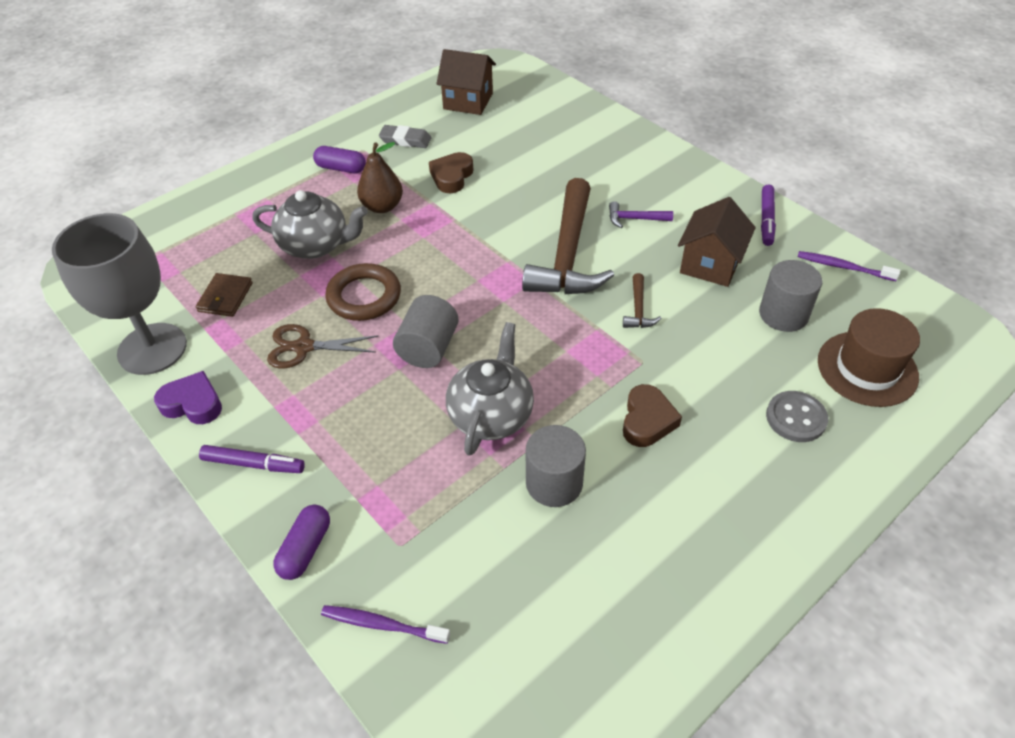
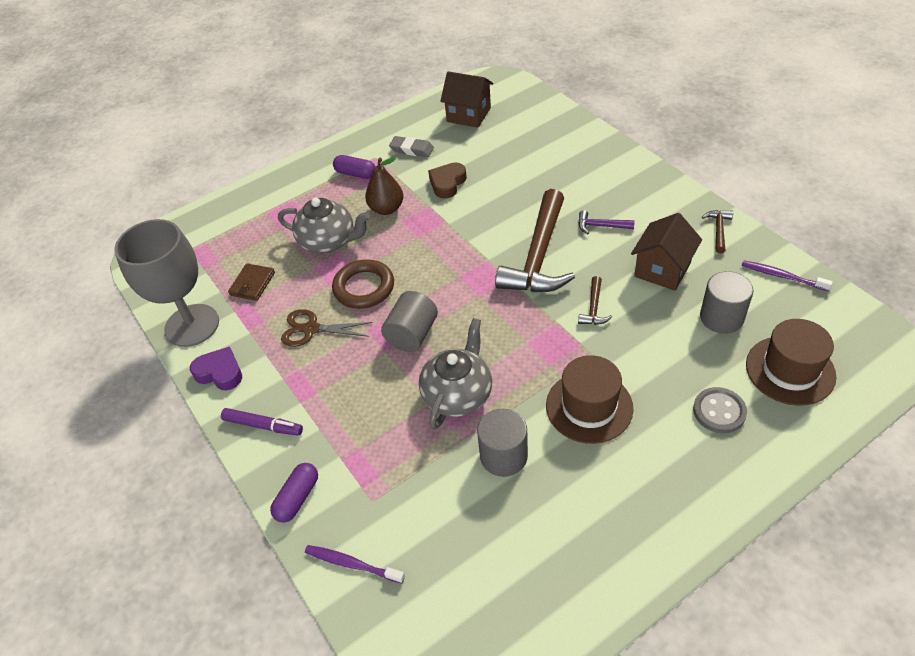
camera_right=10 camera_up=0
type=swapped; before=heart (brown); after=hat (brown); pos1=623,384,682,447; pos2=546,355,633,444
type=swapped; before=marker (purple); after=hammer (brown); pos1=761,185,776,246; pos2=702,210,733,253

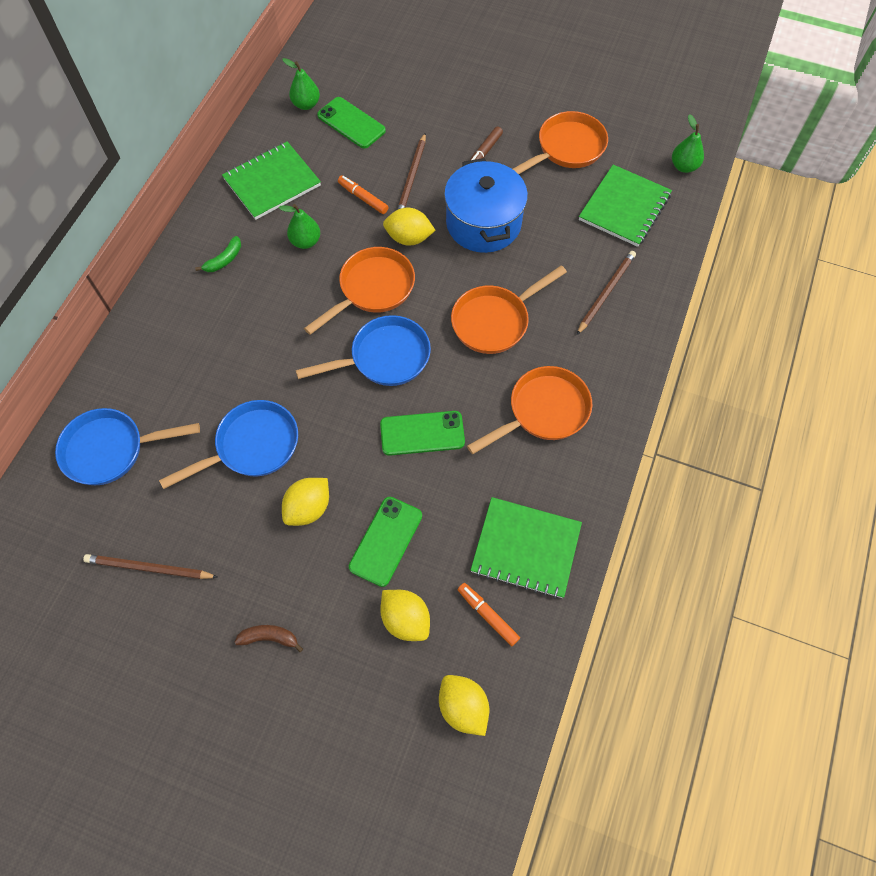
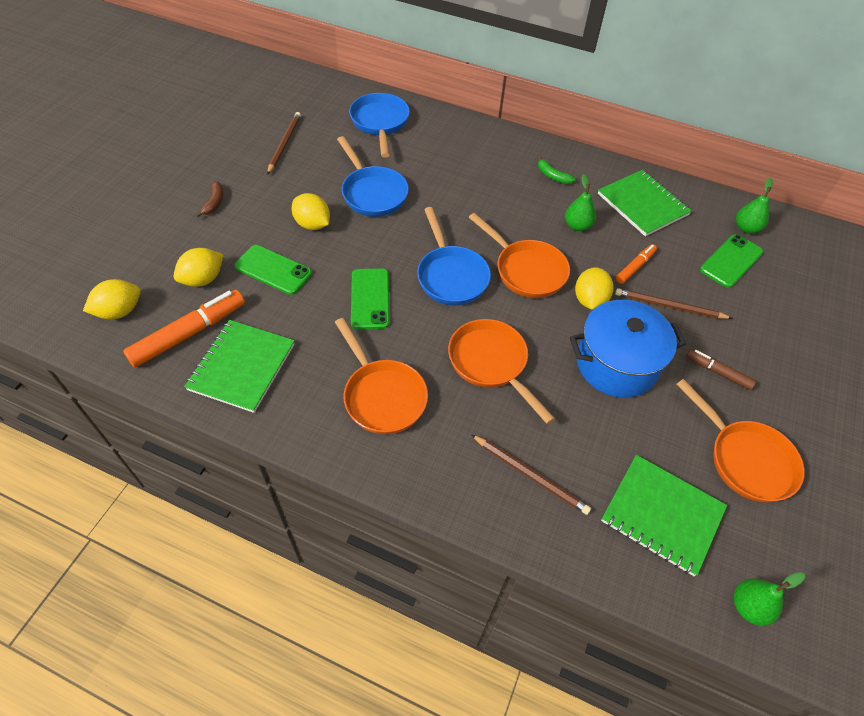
camera_right=90 camera_up=-10
type=scaled; before=marker (orange); pos1=458,583,520,646; pos2=123,290,245,368; scale=1.82

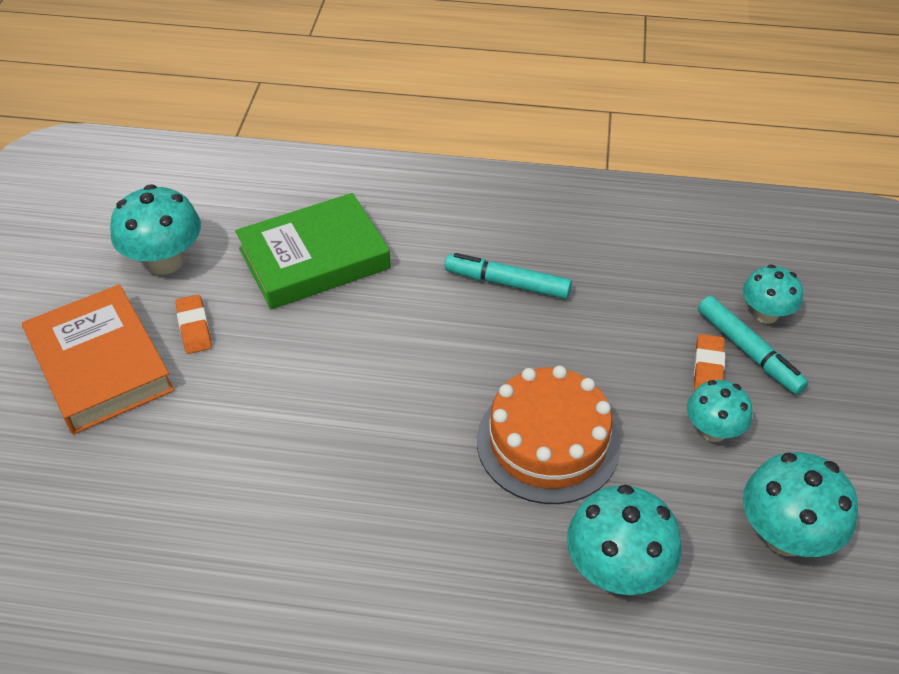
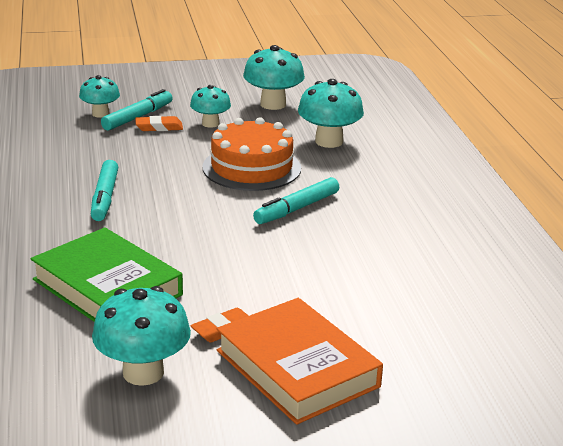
camera_right=-110 camera_up=-20
type=rotated; before=book (orange); pos1=22,284,174,435; pos2=217,298,383,425; turn=-75
type=new; after=marker (turquoise); pos2=253,177,339,224

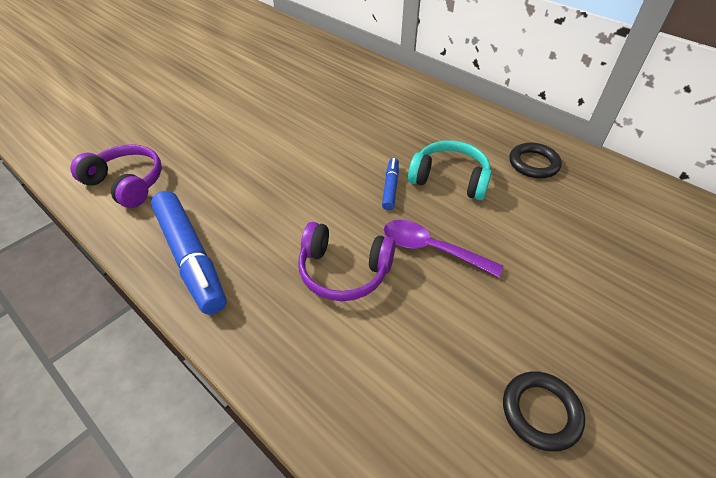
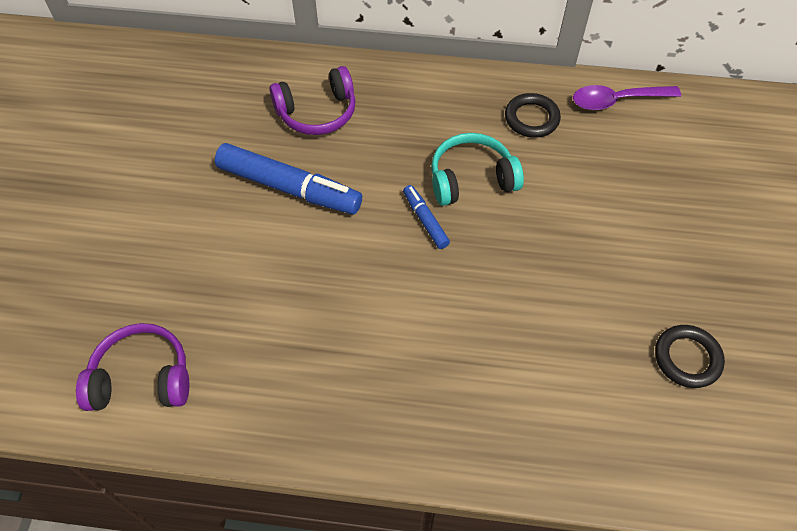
camera_right=-35 camera_up=10
type=shifted; before=marker (blue); pos1=151,191,226,315; pos2=215,143,362,214
type=shifted; before=headphones (purple); pos1=298,222,396,301; pos2=269,66,356,135
type=shifted; before=spoon (purple); pos1=384,220,503,277; pos2=573,85,681,110

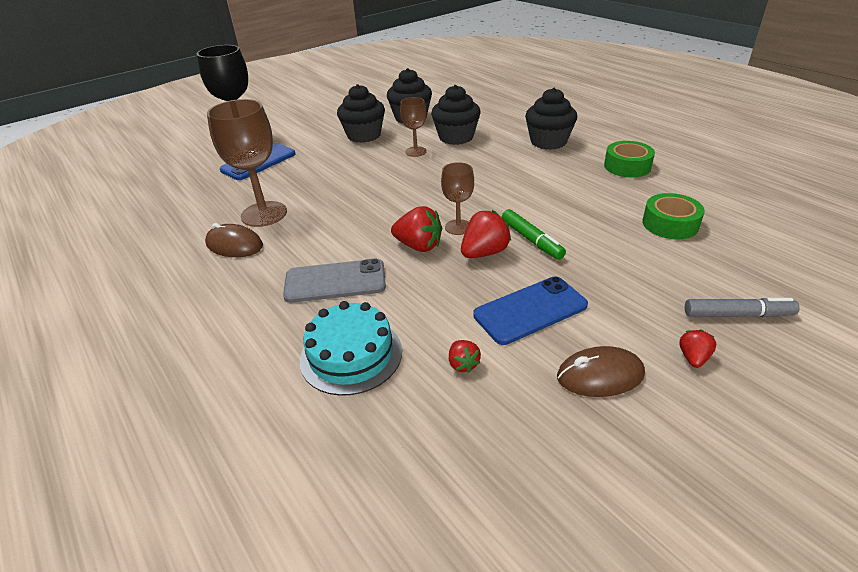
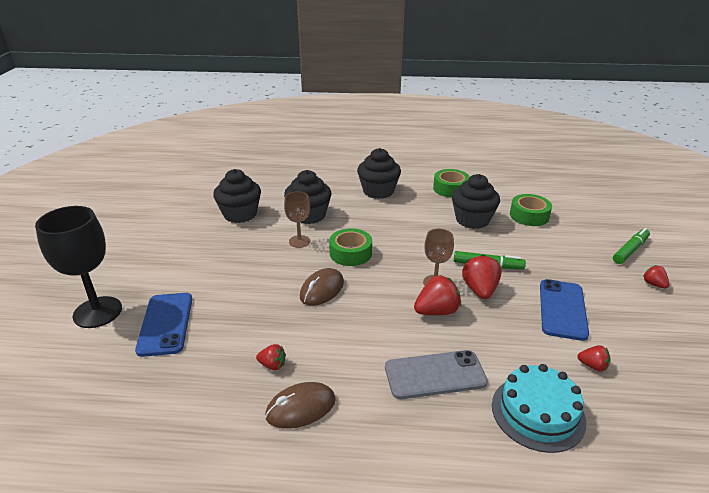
camera_right=-50 camera_up=-5
type=swapped; before=goblet (brown); after=strawberry (red); pos1=207,99,287,227; pos2=256,344,286,370
type=rotated; before=phone (grey); pos1=283,259,386,303; pos2=385,350,488,399; turn=45
type=shifted; before=cupcake (black); pos1=337,84,385,143; pos2=452,174,500,229
type=shifted; before=mouse (brown); pos1=557,346,645,397; pos2=300,268,344,306
type=repainted; before=marker (grey); after=marker (green); pos1=685,298,800,318; pos2=613,228,650,264
type=new; after=tape (green); pos2=329,228,372,266

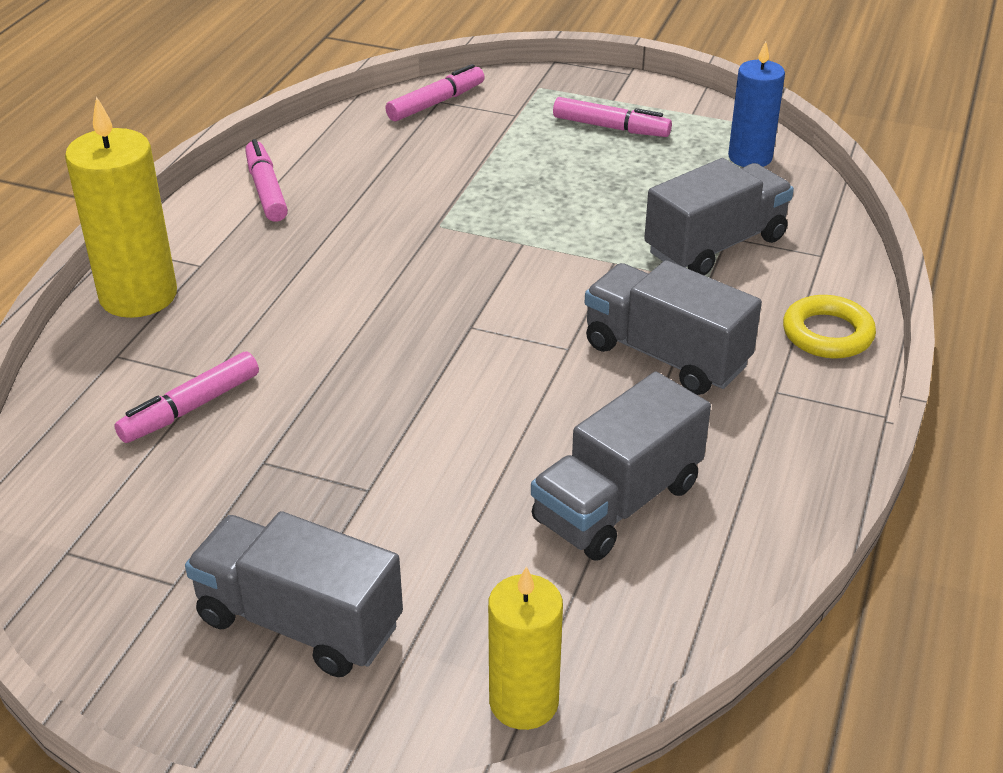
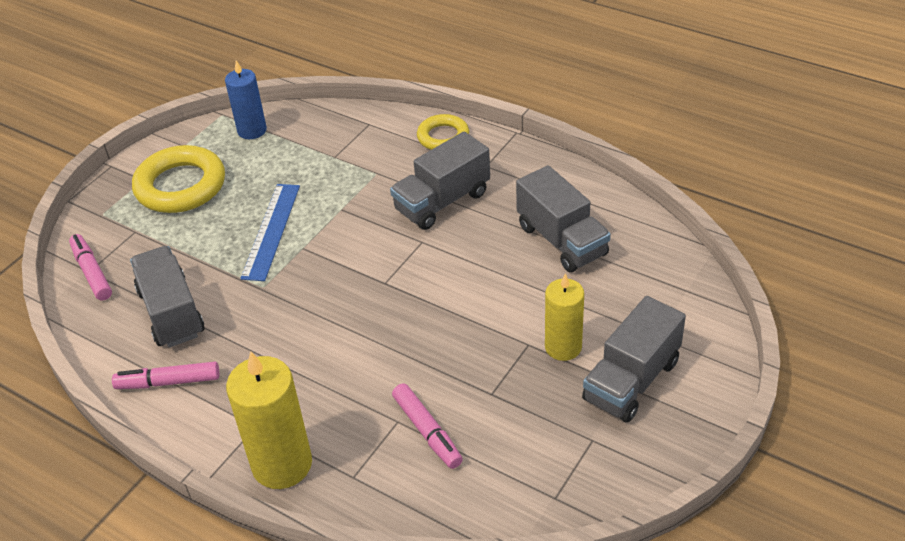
camera_right=-75 camera_up=5
type=shifted; before=candle (yellow); pos1=488,566,563,730; pos2=545,273,584,361
type=swapped; before=marker (pink); after=ring (yellow); pos1=553,97,672,137; pos2=132,145,225,213
type=shifted; before=truck (grey); pos1=644,158,794,276; pos2=130,246,205,347
type=new; after=ruler (blue); pos2=240,184,300,281

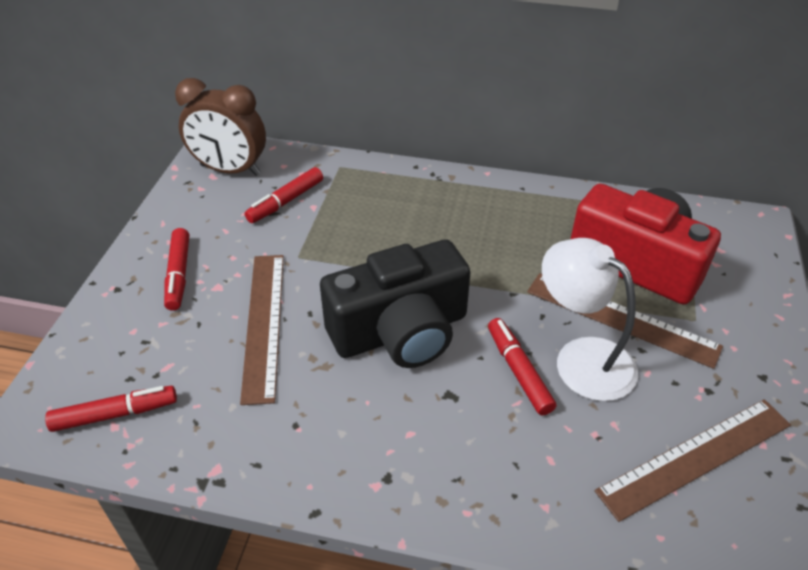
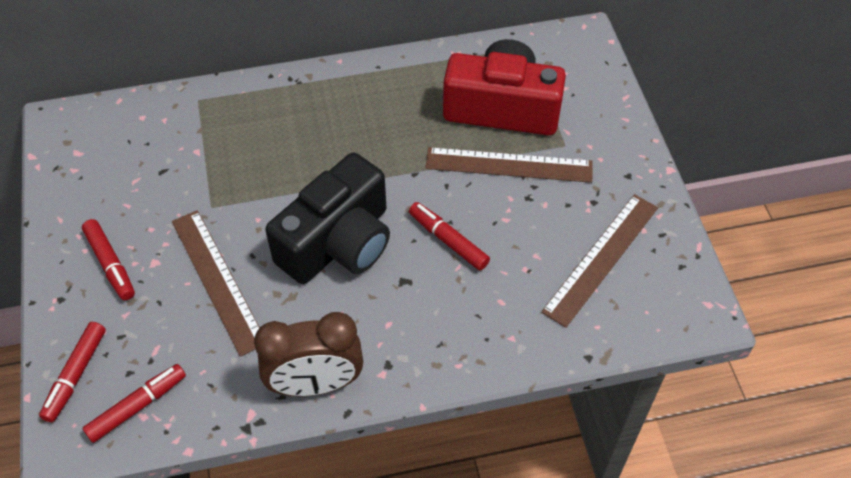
camera_right=-25 camera_up=10
type=shifted; before=clock (brown); pos1=175,78,266,176; pos2=254,312,363,397
type=shifted; before=marker (red); pos1=244,167,323,223; pos2=39,322,106,422
type=gone; before=lamp (white); pos1=542,238,638,401

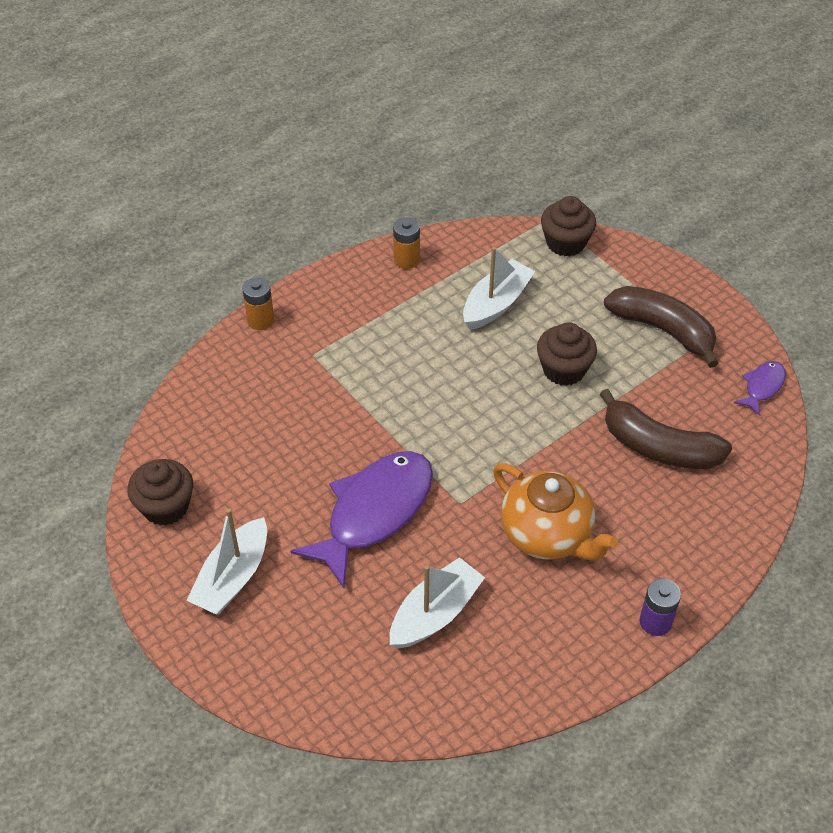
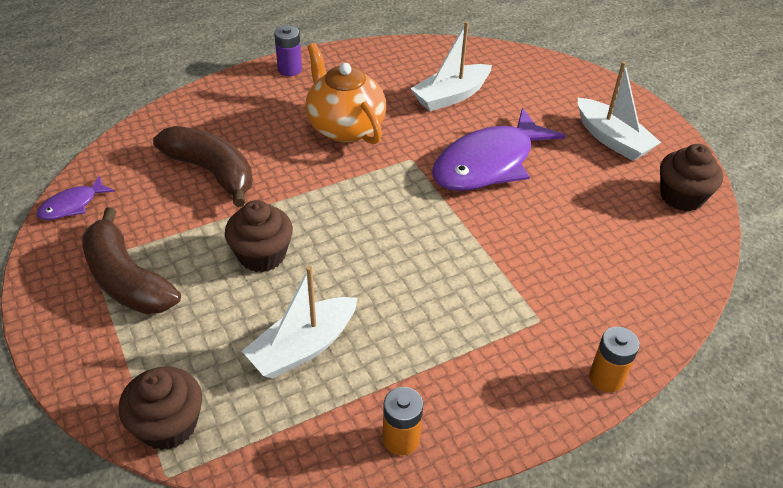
camera_right=-170 camera_up=-5
type=rotated; before=boat (white); pos1=186,509,267,614; pos2=577,61,661,161; turn=105

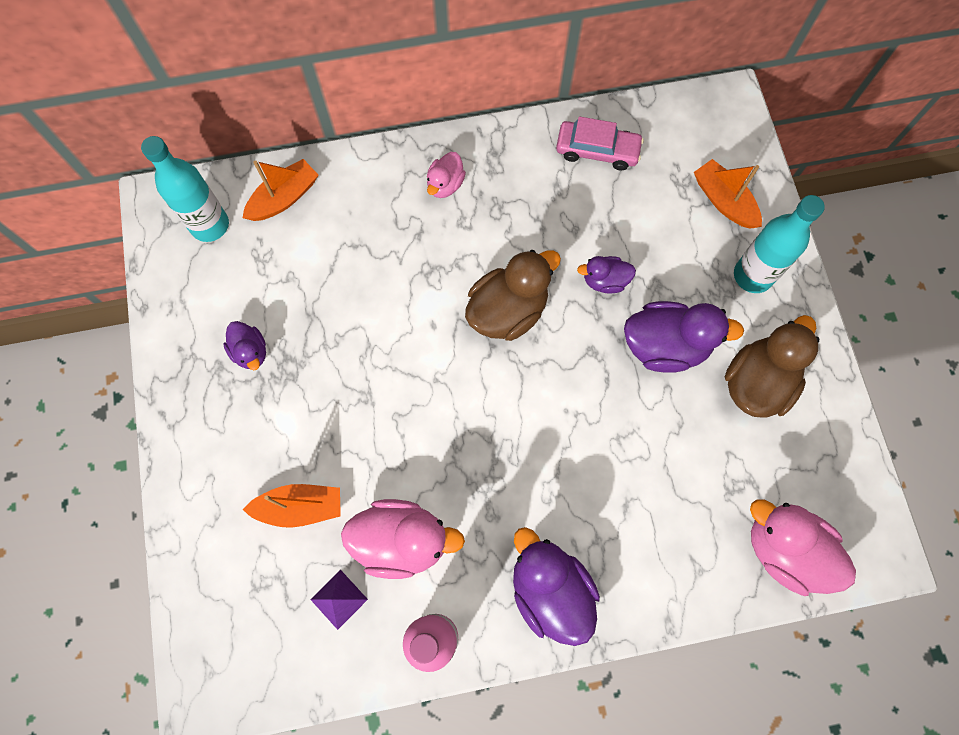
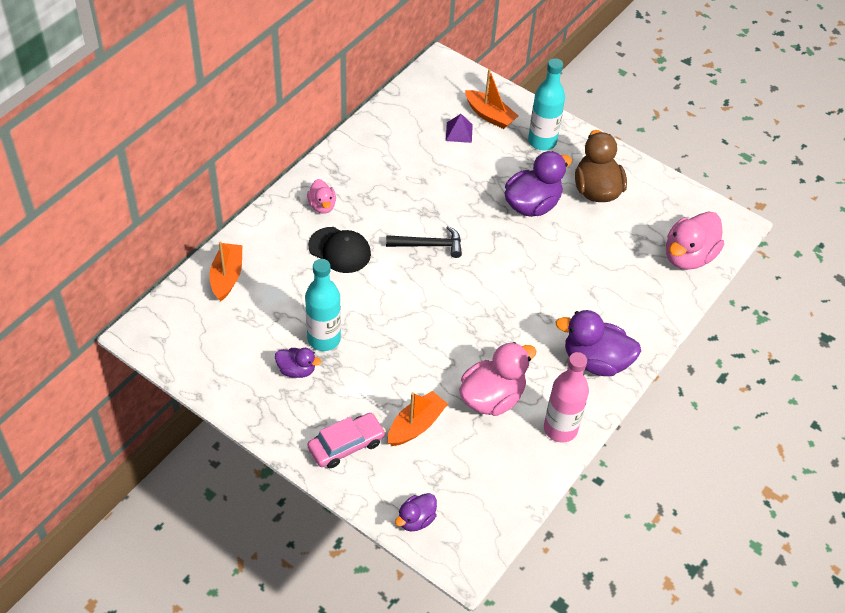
camera_right=-45 camera_up=-20
type=shifted; before=bottle (turquoise); pos1=141,136,229,242; pos2=305,259,341,351
type=shifted; before=pyramid (purple); pos1=310,570,368,630; pos2=446,114,473,143
type=swapped; before=duck (brown); after=hammer (black); pos1=465,250,561,341; pos2=386,226,462,258
type=shifted; before=car (pink); pos1=556,116,644,170; pos2=307,413,386,468
type=shifted; before=duck (purple); pos1=577,256,636,293; pos2=395,493,437,532
type=rotated; before=boat (orange); pos1=694,159,762,229; pos2=465,69,518,129; turn=-150
type=rotated; before=duck (pink); pos1=750,499,856,596; pos2=666,211,724,270; turn=-45
type=new; after=cap (black); pos2=308,227,371,273

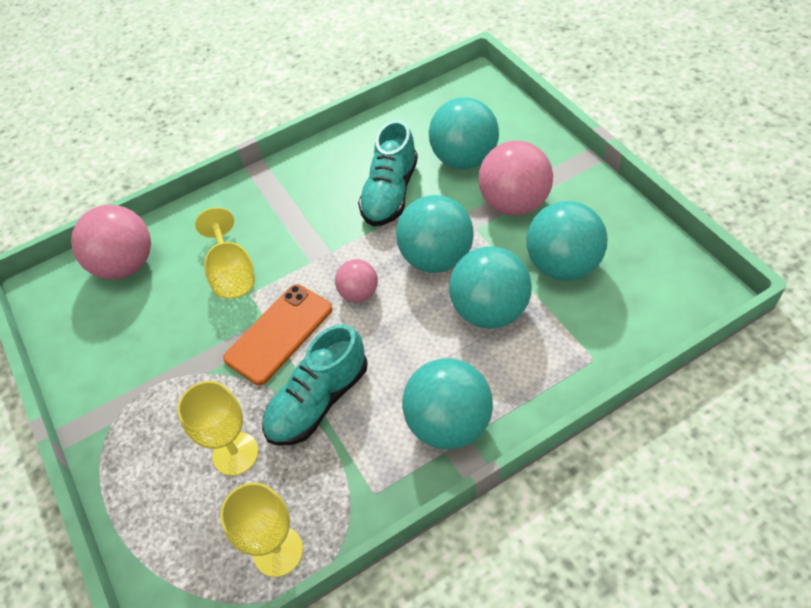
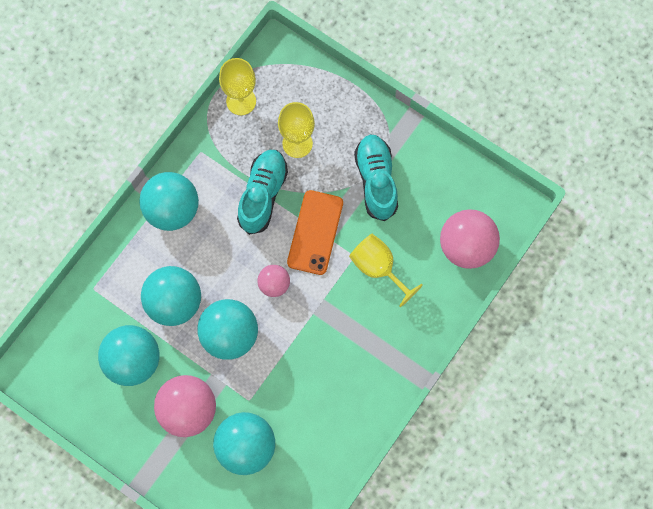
camera_right=150 camera_up=20
type=shifted; before=shoe (turquoise); pos1=358,120,418,226; pos2=354,135,398,221

